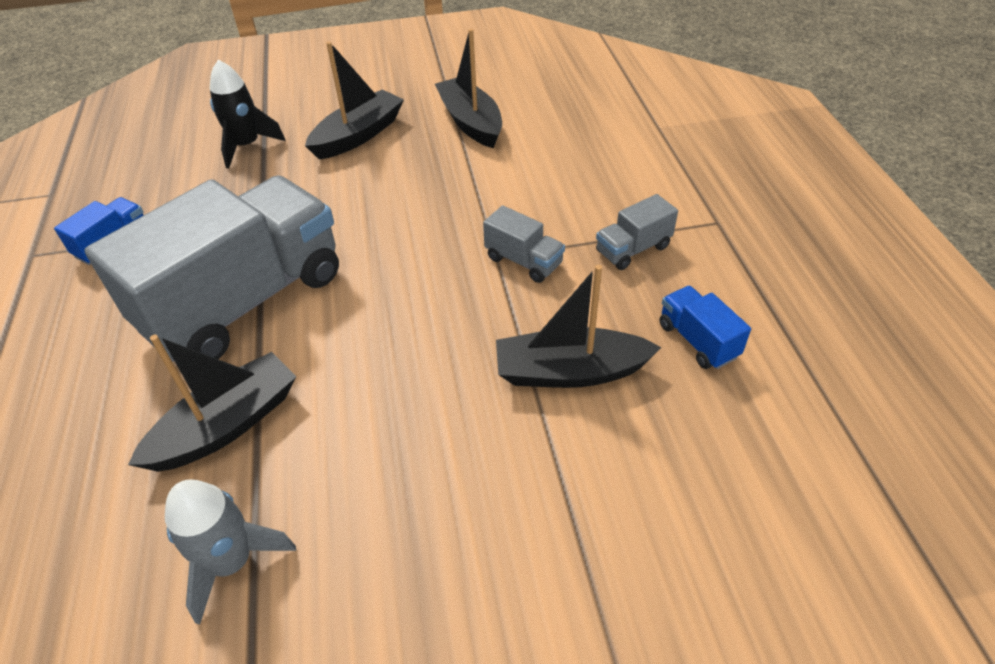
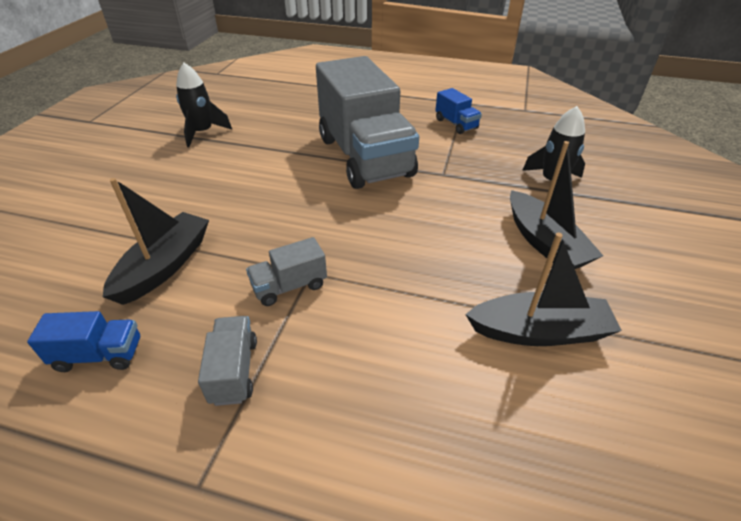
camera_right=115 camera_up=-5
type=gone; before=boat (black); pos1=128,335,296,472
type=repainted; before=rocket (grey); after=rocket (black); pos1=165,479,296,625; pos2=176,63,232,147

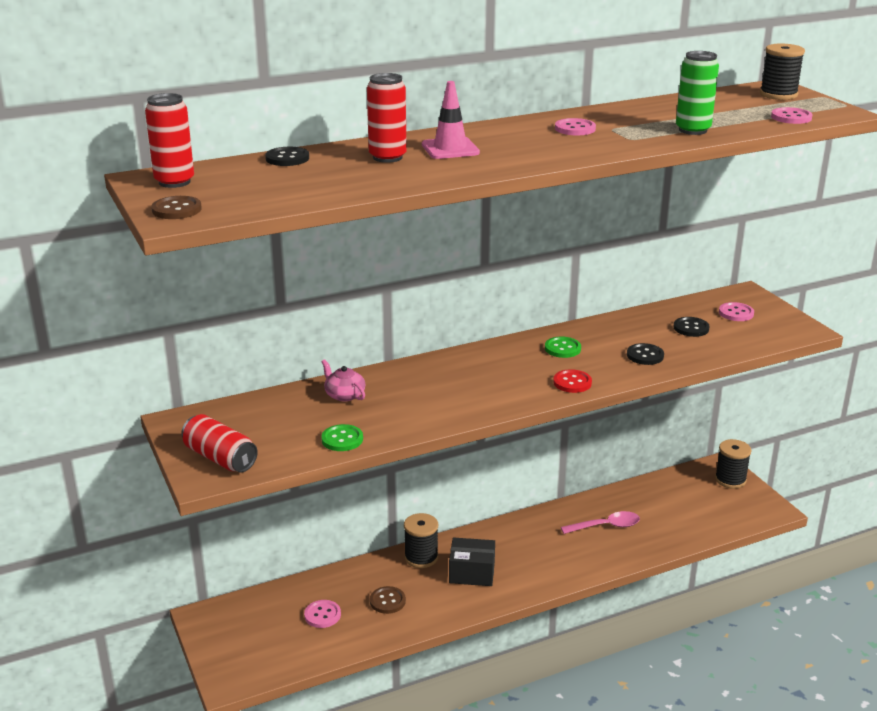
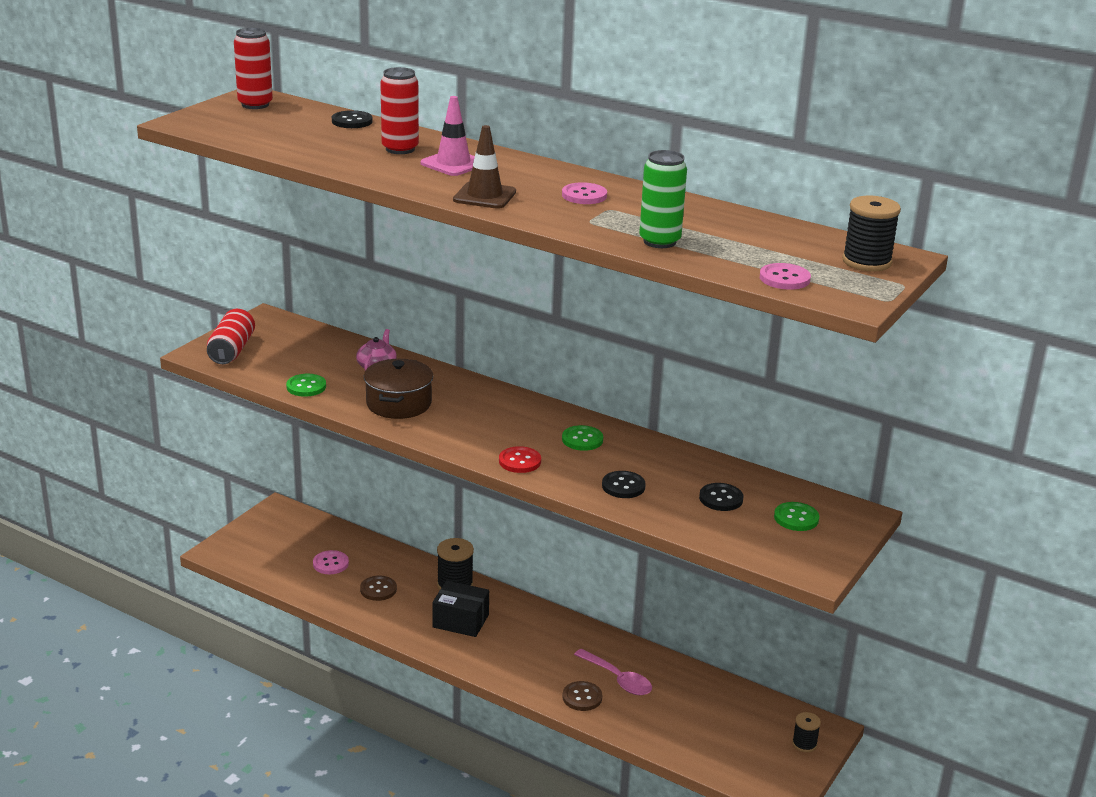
camera_right=55 camera_up=0
type=shifted; before=button (brown); pos1=151,196,202,219; pos2=562,681,602,711
type=rotated; before=box (black); pos1=449,537,495,586; pos2=432,581,489,637; turn=-45
type=scaled; before=spool (black); pos1=715,439,751,489; pos2=792,712,821,752; scale=0.6
type=repainted; before=button (pink); after=button (green); pos1=719,302,754,321; pos2=774,502,819,531
type=new; after=pot (brown); pos2=364,359,433,419
type=new; after=traffic cone (brown); pos2=453,125,516,209

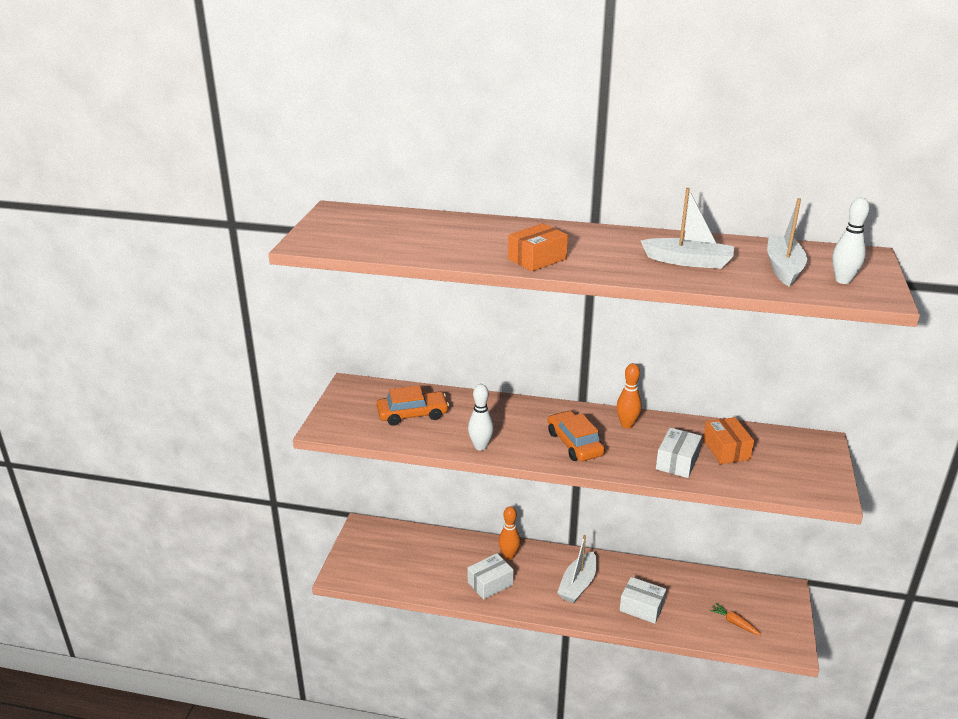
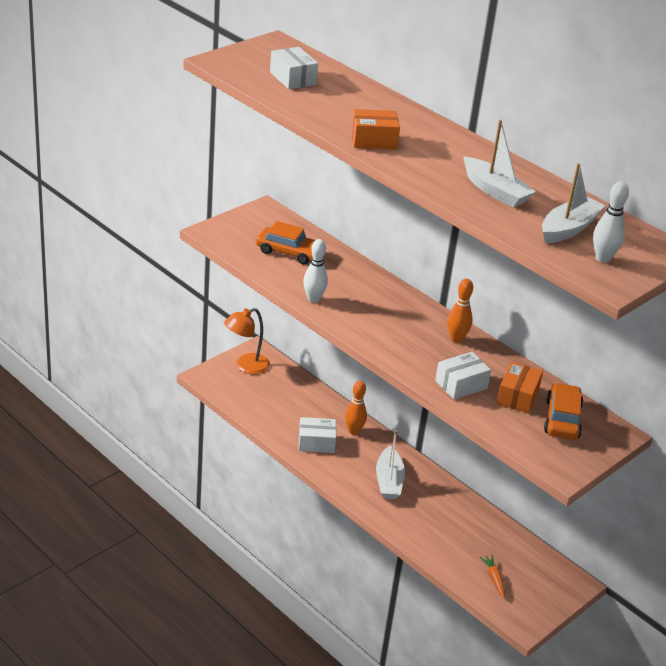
camera_right=30 camera_up=5
type=shifted; before=car (orange); pos1=548,411,605,461; pos2=544,382,583,440
type=rotated; before=boat (white); pos1=557,535,597,603; pos2=376,430,405,499; turn=-60
type=shifted; before=box (white); pos1=619,577,666,624; pos2=270,47,318,89
type=new; after=lamp (orange); pos2=224,308,270,375

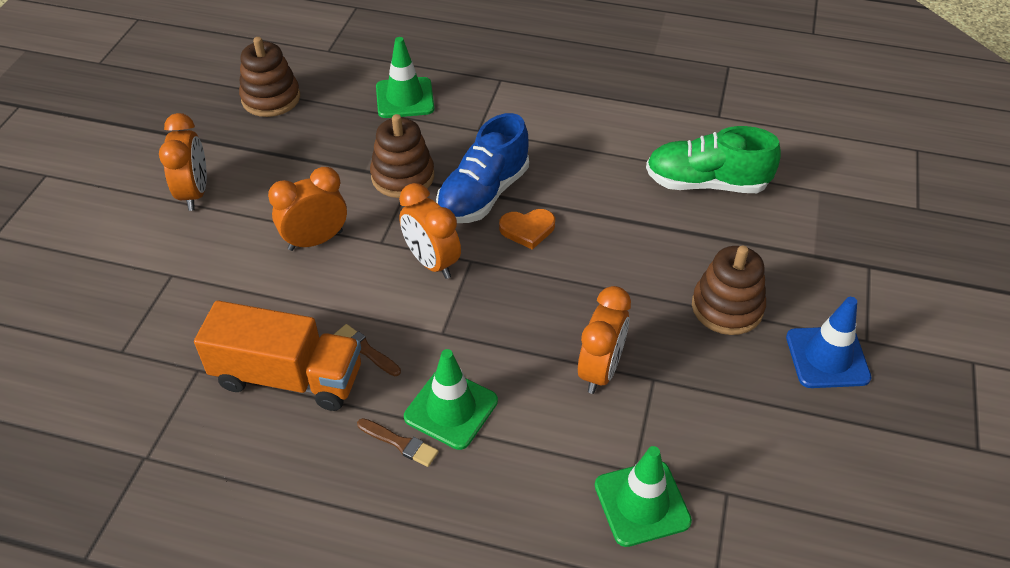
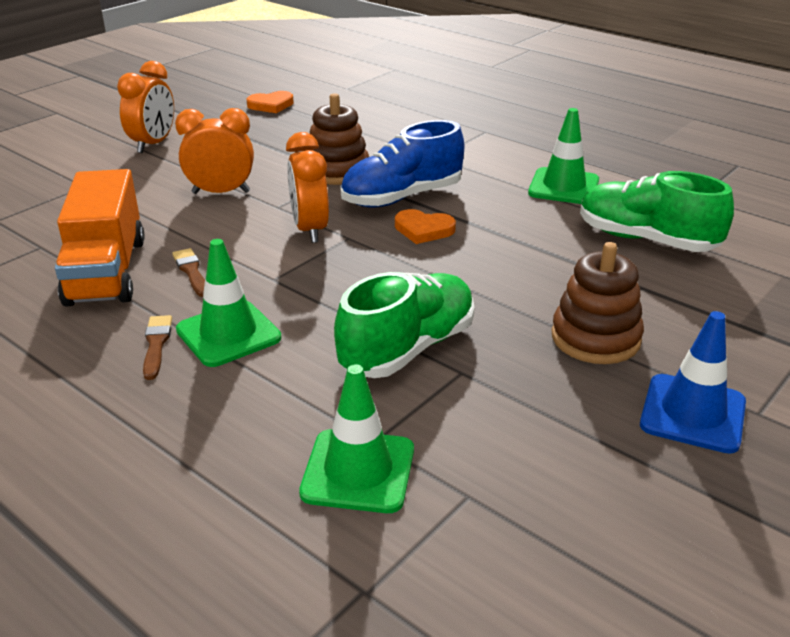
camera_right=25 camera_up=-15
type=rotated; before=truck (orange); pos1=194,300,361,411; pos2=55,169,145,306; turn=45
type=swapped; before=stacking toy (brown); after=heart (orange); pos1=239,37,300,117; pos2=247,91,294,113
type=rotated; before=brush (brown); pos1=357,418,439,467; pos2=143,315,172,380; turn=-150
type=shifted; before=traffic cone (green); pos1=376,37,434,118; pos2=528,108,599,204
type=swapped; before=clock (orange); after=shoe (green); pos1=578,286,631,394; pos2=334,272,475,378

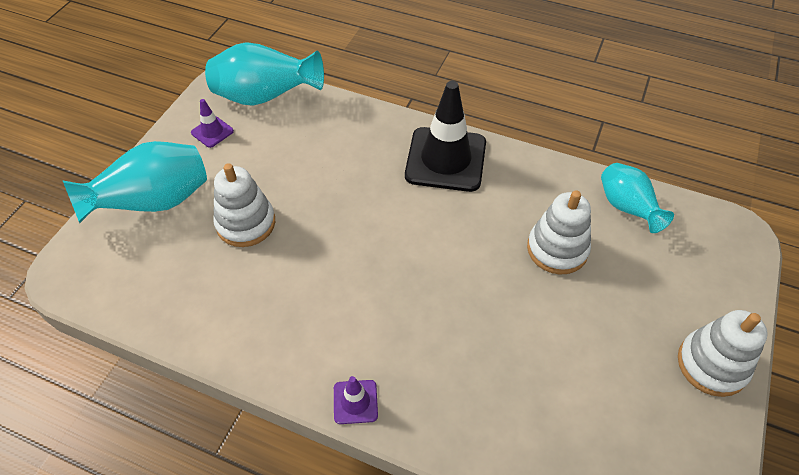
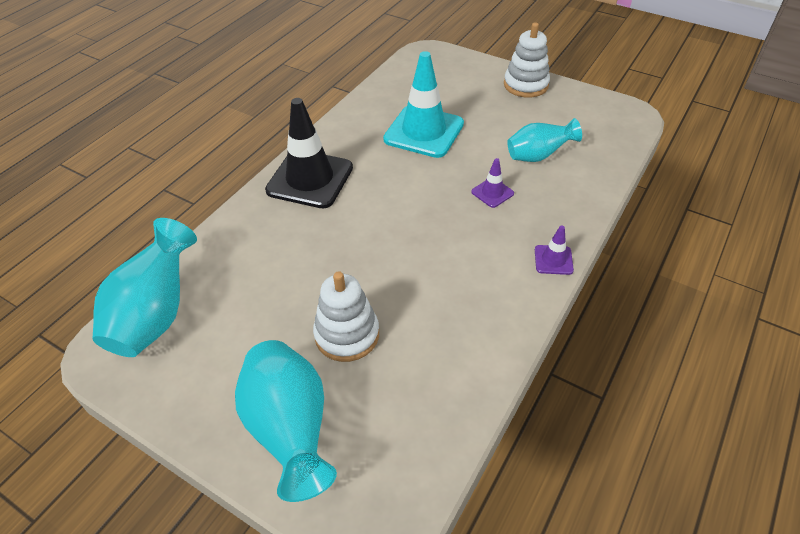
camera_right=-80 camera_up=-5
type=shifted; before=traffic cone (purple); pos1=191,99,234,148; pos2=471,158,514,208
type=swapped; before=stacking toy (white); after=traffic cone (turquoise); pos1=527,190,591,274; pos2=383,51,464,158
type=shifted; before=vase (turquoise); pos1=601,163,674,233; pos2=507,118,582,162

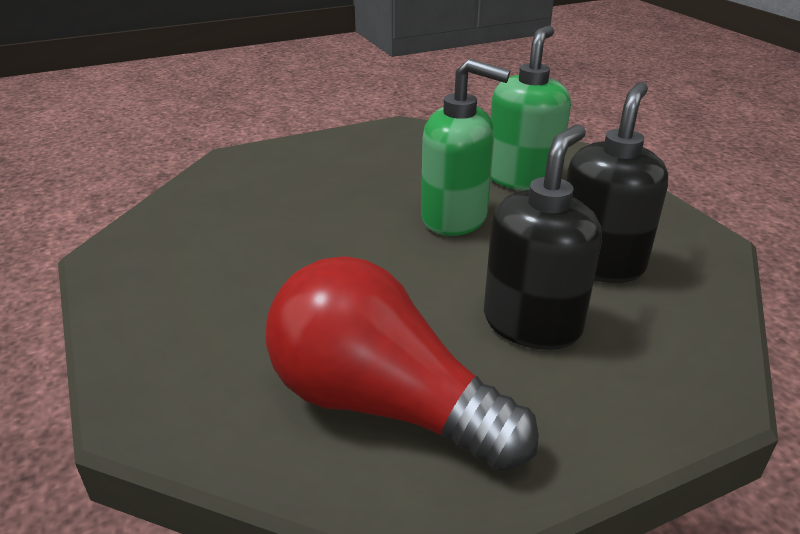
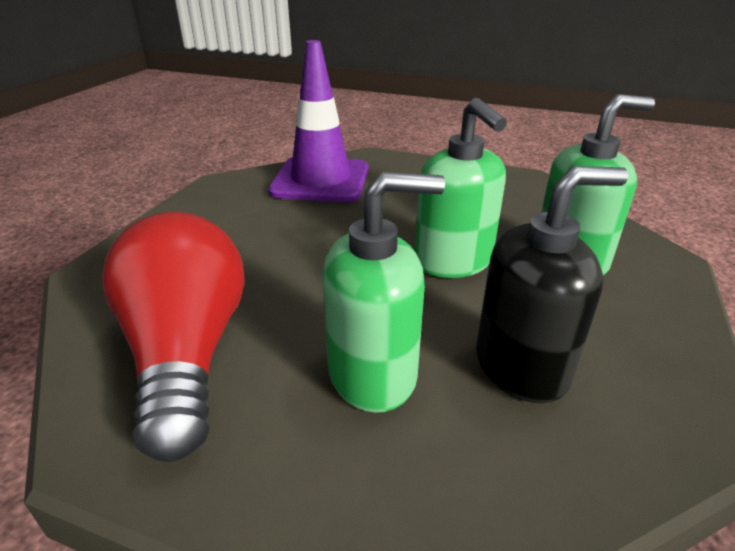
camera_right=45 camera_up=0
type=repainted; before=soap dispenser (black); after=soap dispenser (green); pos1=484,124,602,350; pos2=322,172,445,413
type=new; after=traffic cone (purple); pos2=268,40,369,202

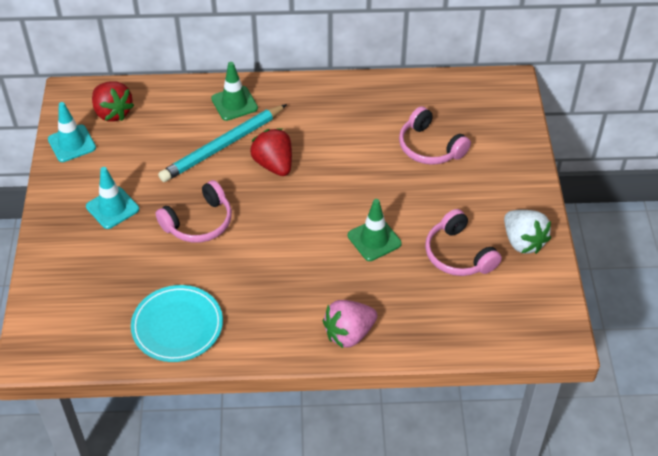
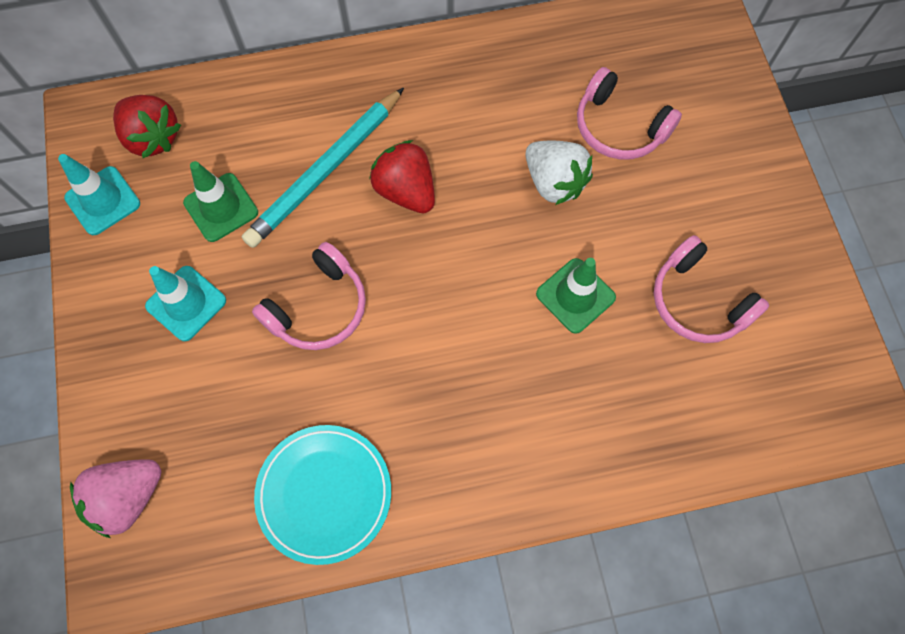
camera_right=-10 camera_up=20
type=shifted; before=traffic cone (green); pos1=211,62,258,121; pos2=183,161,258,242
type=shifted; before=strawberry (pink); pos1=323,300,377,348; pos2=70,459,161,538
type=shifted; before=strawberry (white); pos1=504,210,551,254; pos2=526,141,593,205

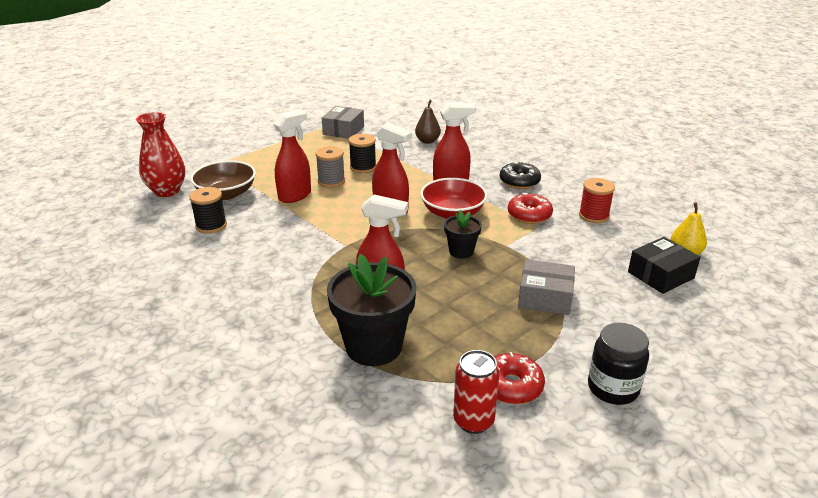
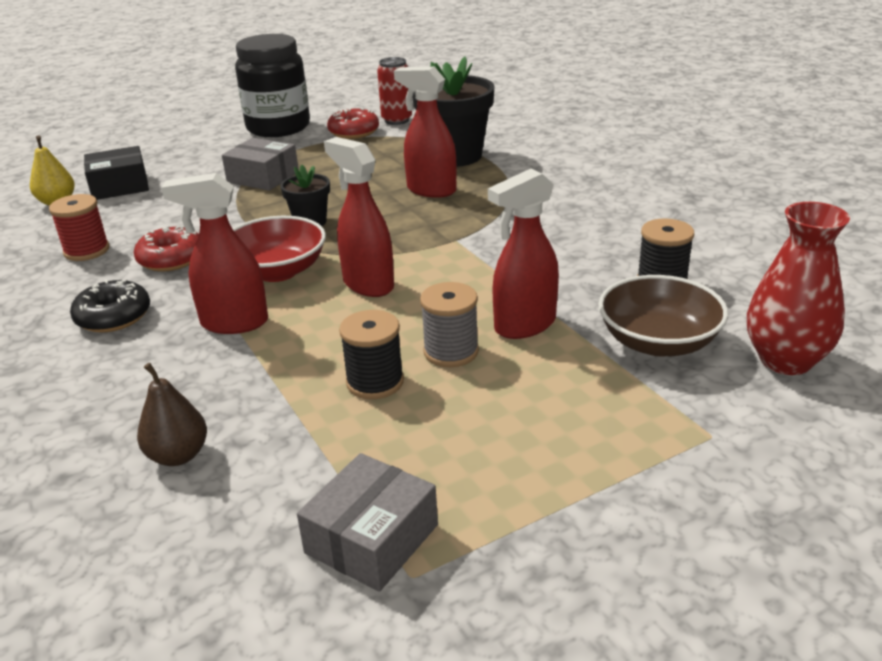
camera_right=-165 camera_up=0
type=scaled; before=jar (black); pos1=588,323,649,405; pos2=235,34,310,137; scale=1.59

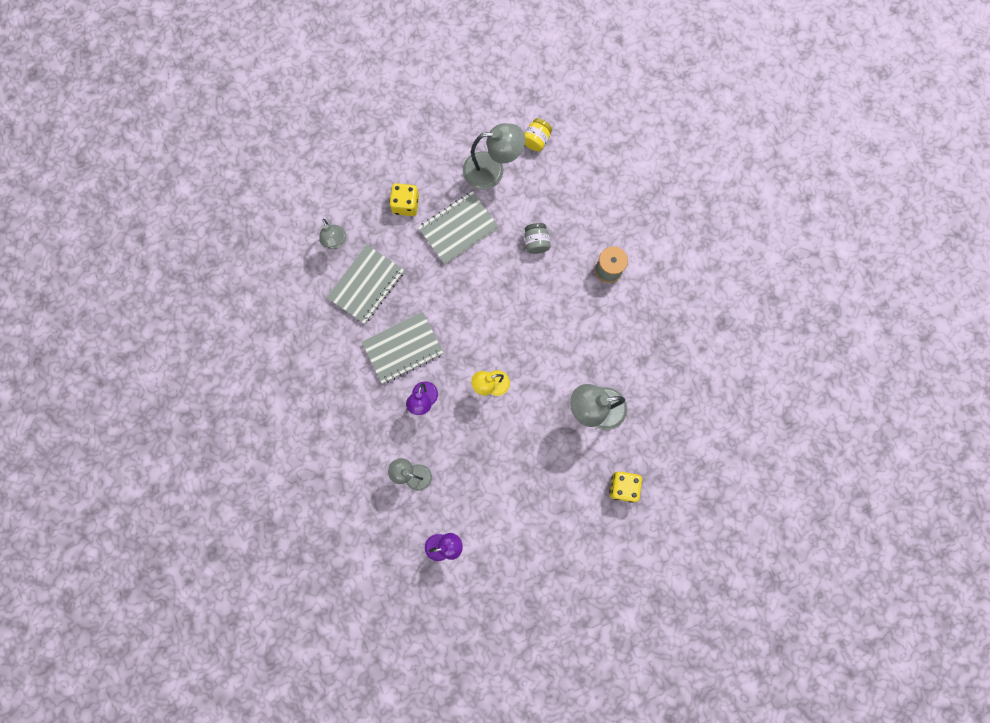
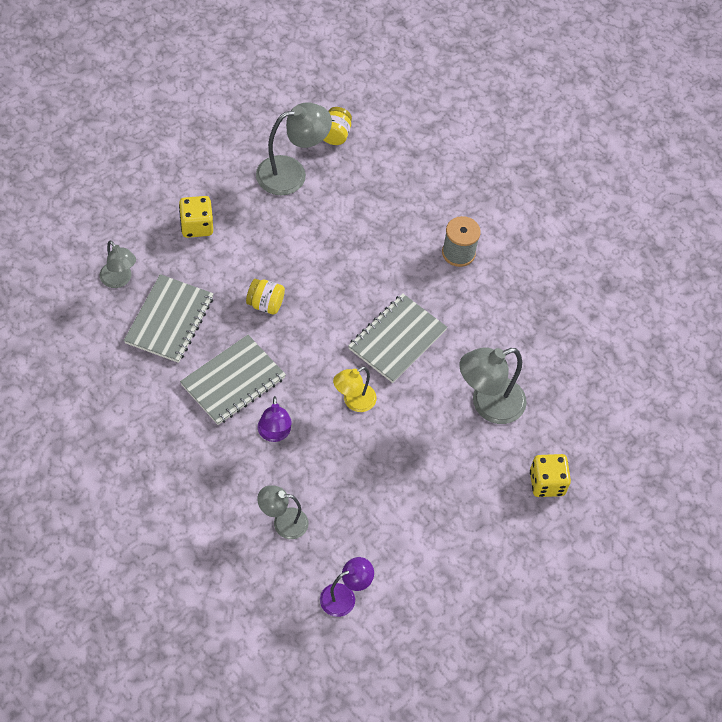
camera_right=-20 camera_up=-20
type=shifted; before=notebook (grey); pos1=418,191,499,264; pos2=348,293,448,383
type=gone; before=jar (grey); pos1=524,223,550,254
type=new; after=jar (yellow); pos2=246,279,285,315

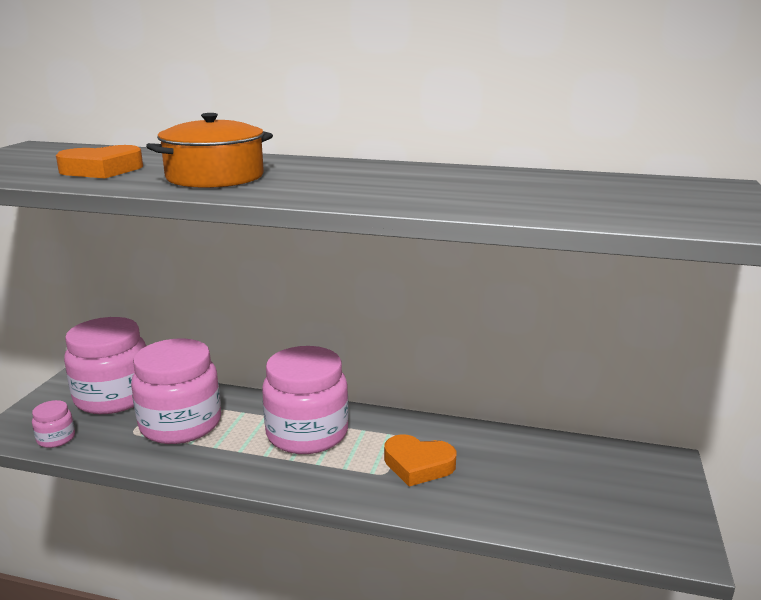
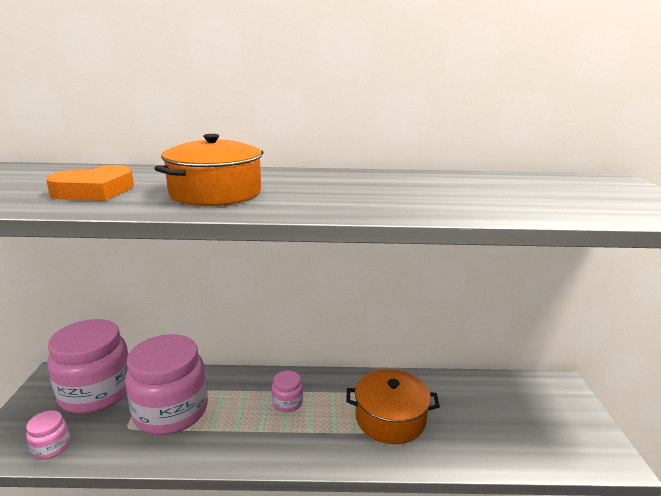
camera_right=-15 camera_up=0
type=scaled; before=jar (pink); pos1=262,346,349,454; pos2=272,370,303,412; scale=0.43
type=swapped; before=heart (orange); after=pot (orange); pos1=384,434,457,487; pos2=346,369,440,444

